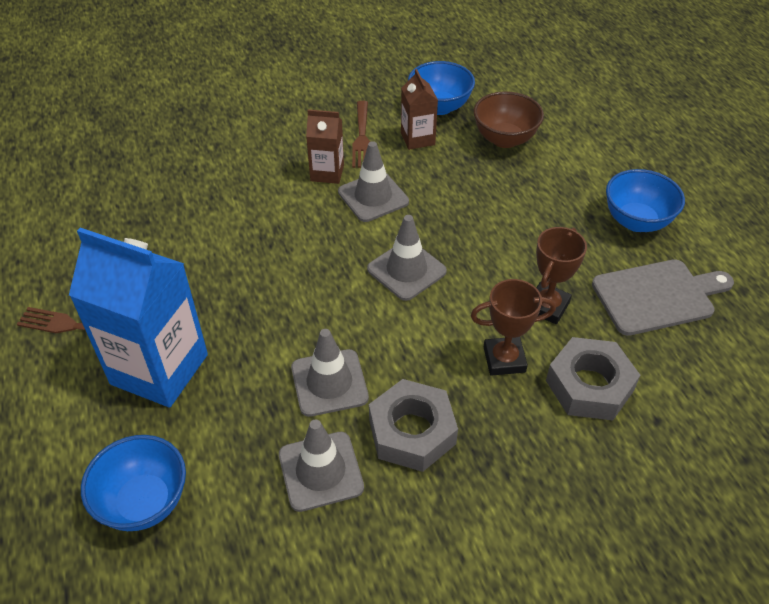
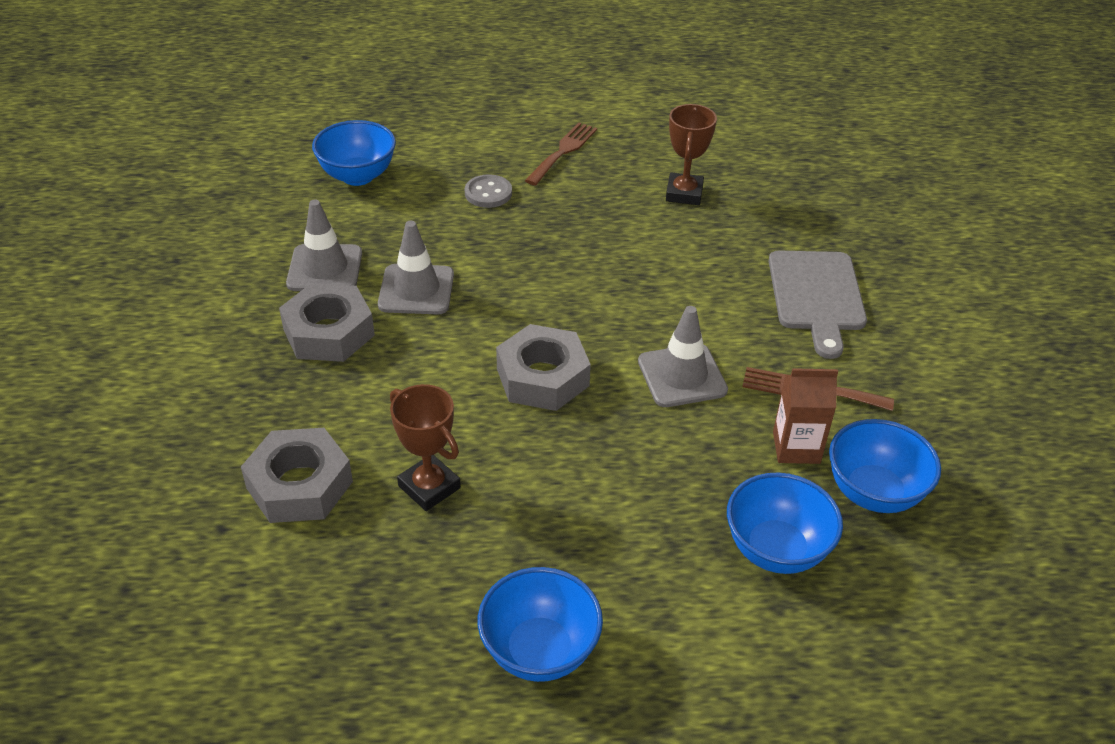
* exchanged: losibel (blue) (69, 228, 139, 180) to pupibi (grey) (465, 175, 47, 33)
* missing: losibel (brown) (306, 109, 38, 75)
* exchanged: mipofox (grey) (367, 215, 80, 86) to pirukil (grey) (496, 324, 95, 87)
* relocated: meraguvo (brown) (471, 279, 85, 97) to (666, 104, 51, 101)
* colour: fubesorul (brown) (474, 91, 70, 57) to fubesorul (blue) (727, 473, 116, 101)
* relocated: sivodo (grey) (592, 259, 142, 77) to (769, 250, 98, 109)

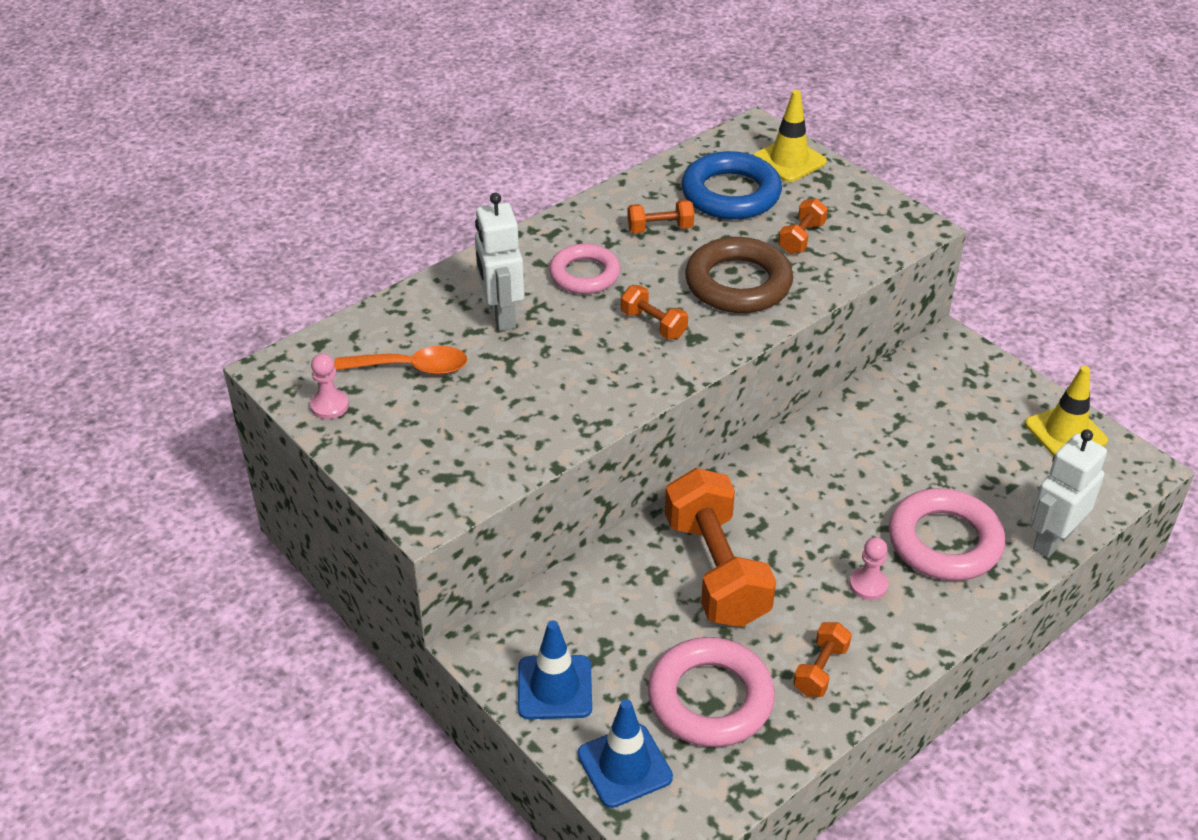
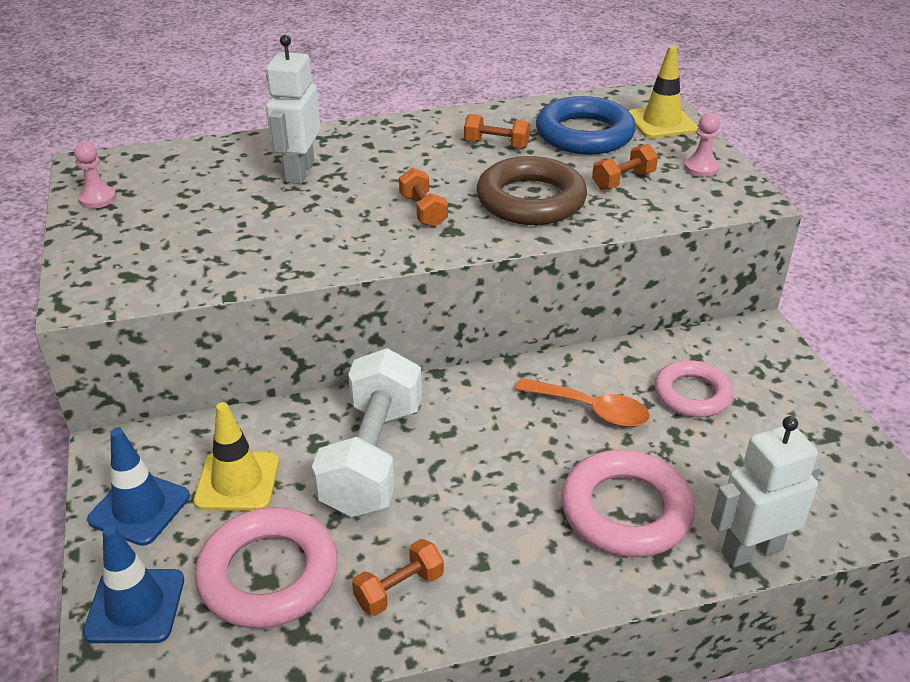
* relocated: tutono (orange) (334, 346, 134, 29) to (516, 378, 134, 49)
* relocated: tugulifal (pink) (549, 244, 71, 50) to (654, 360, 79, 57)
* colour: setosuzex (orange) (665, 468, 111, 159) to setosuzex (white) (312, 348, 110, 169)
* relocated: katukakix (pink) (849, 537, 40, 63) to (684, 113, 36, 64)
* relocated: mipofox (yellow) (1025, 366, 83, 90) to (194, 402, 85, 109)

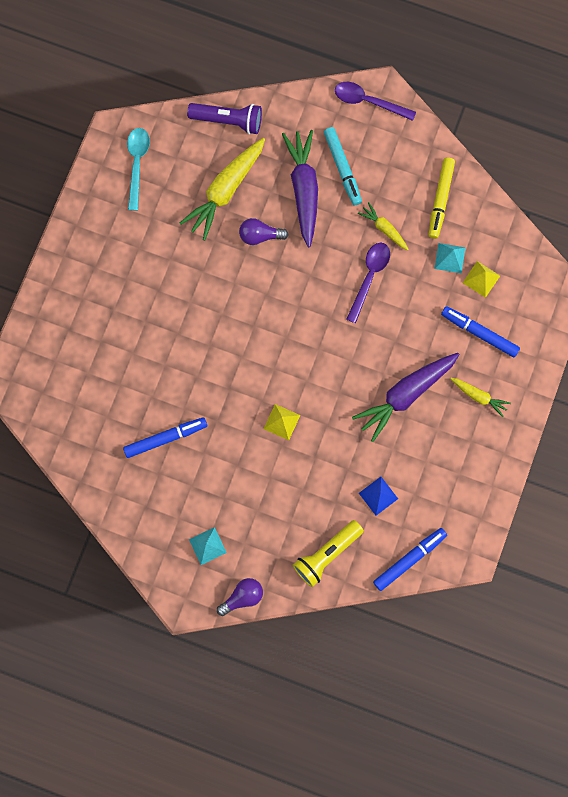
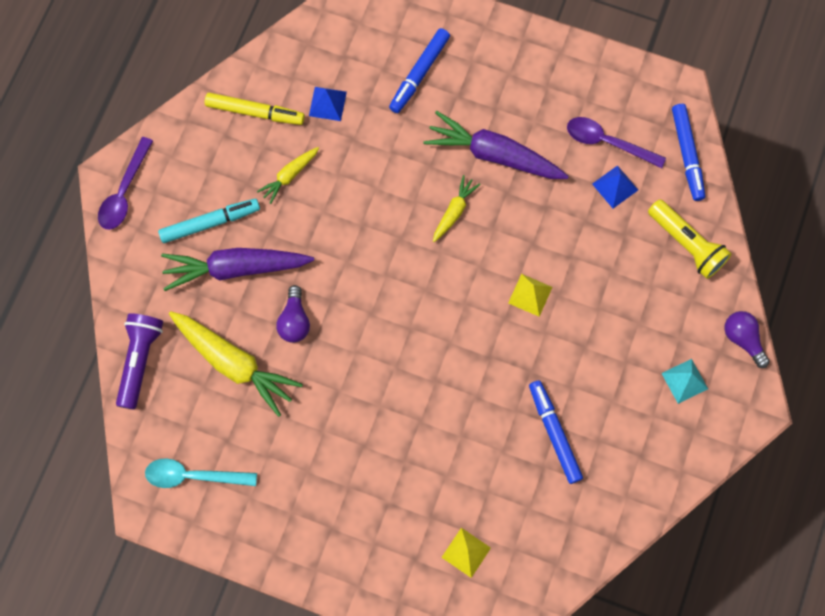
* relocated: tutono (purple) (346, 243, 44, 80) to (567, 117, 99, 51)
* spun: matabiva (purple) (352, 353, 108, 89) = (424, 111, 145, 68) 150 degrees clockwise
* spun: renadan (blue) (373, 528, 74, 63) = (672, 104, 33, 97) 150 degrees counterclockwise
* colour: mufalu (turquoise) (434, 243, 32, 30) to mufalu (blue) (309, 87, 38, 34)
* relocated: matabiva (yellow) (450, 378, 61, 39) to (433, 175, 48, 67)
* relocated: mufalu (yellow) (463, 261, 37, 37) to (441, 528, 50, 50)

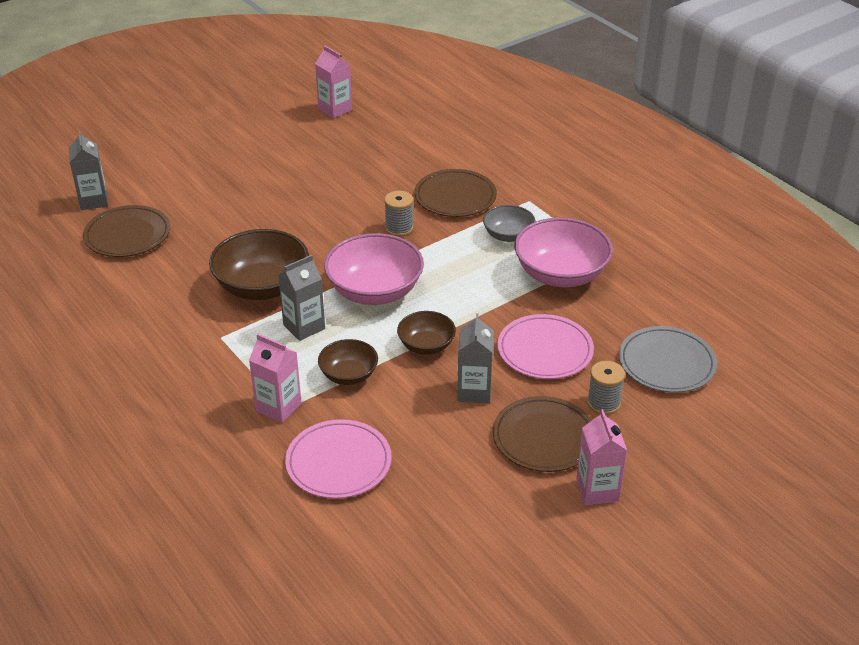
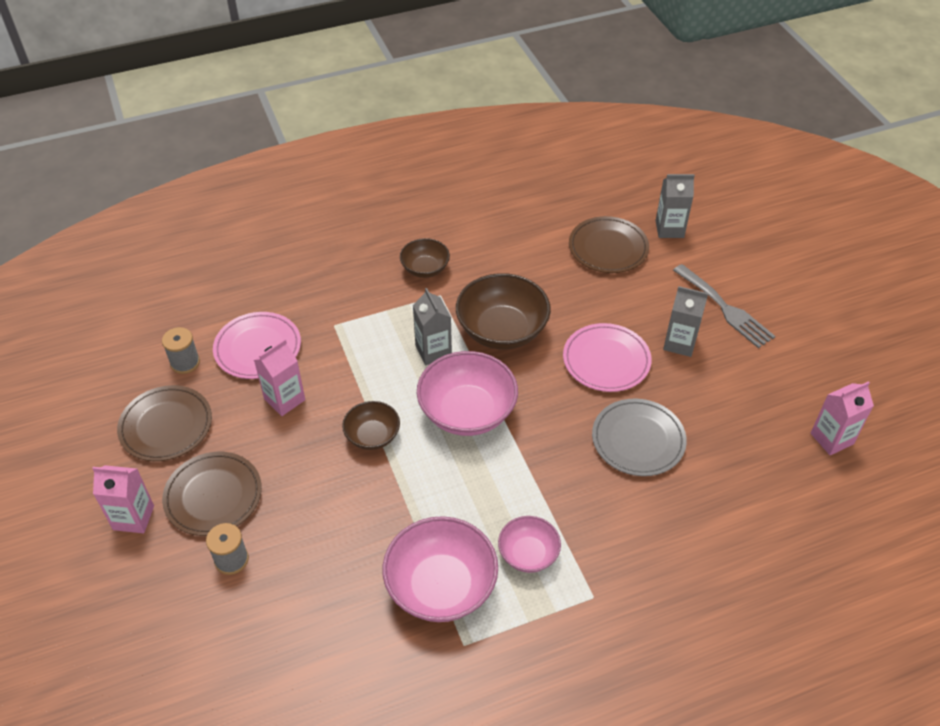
* relocated: losibel (pink) (249, 334, 52, 89) to (254, 339, 51, 77)
* relocated: fubesorul (brown) (318, 339, 60, 46) to (400, 238, 50, 40)
* relocated: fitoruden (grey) (384, 191, 30, 46) to (162, 327, 38, 47)
* relocated: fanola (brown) (414, 169, 83, 48) to (117, 385, 95, 76)
* relocated: losibel (grey) (457, 313, 37, 90) to (663, 286, 45, 71)
* colour: fubesorul (grey) (483, 205, 53, 37) to fubesorul (pink) (498, 516, 63, 57)
* relocated: fanola (pink) (498, 314, 96, 65) to (563, 323, 89, 69)
* relocated: fanola (grey) (619, 326, 98, 67) to (592, 399, 95, 77)
* appeared: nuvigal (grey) (673, 264, 102, 84)

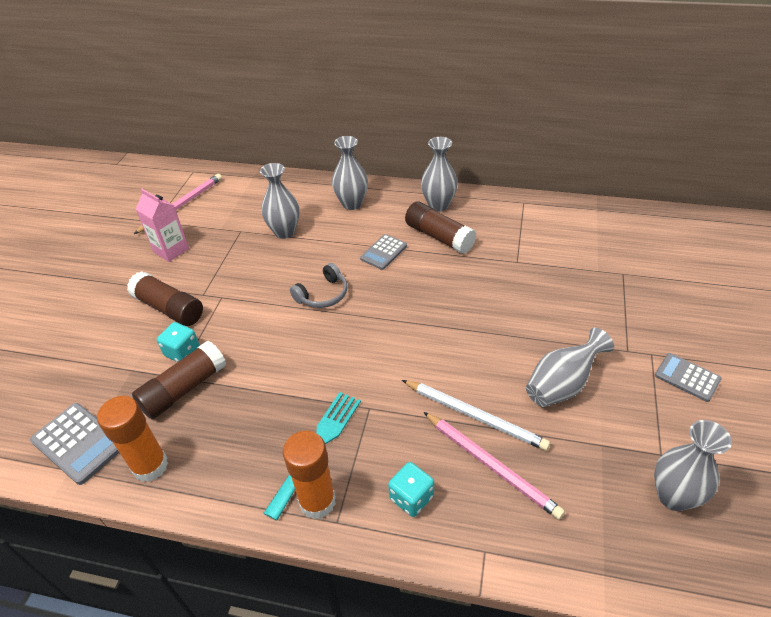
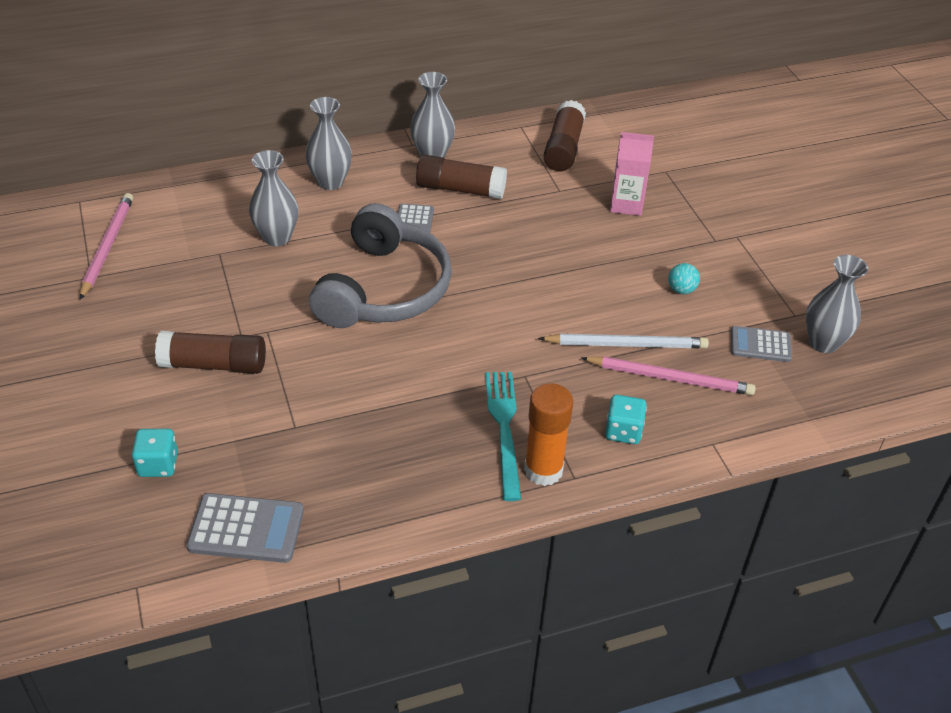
* missing: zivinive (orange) (97, 396, 71, 86)
* relocated: zivinive (brown) (132, 341, 94, 78) to (544, 100, 42, 71)
* relocated: losibel (pink) (136, 189, 53, 73) to (610, 132, 44, 84)
* relocated: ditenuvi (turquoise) (157, 322, 43, 40) to (132, 429, 46, 48)
* size: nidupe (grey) (290, 263, 57, 45) = (309, 203, 143, 125) x2.17
* exchanged: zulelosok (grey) (526, 327, 88, 80) to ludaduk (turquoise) (668, 263, 32, 31)
* relocated: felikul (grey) (655, 353, 67, 49) to (731, 326, 61, 36)

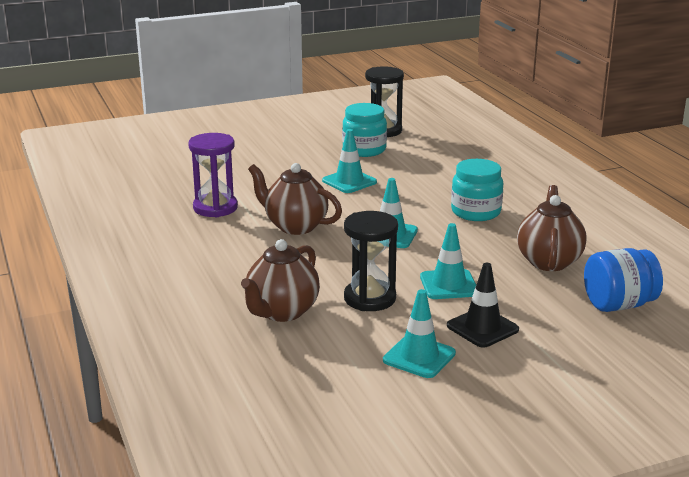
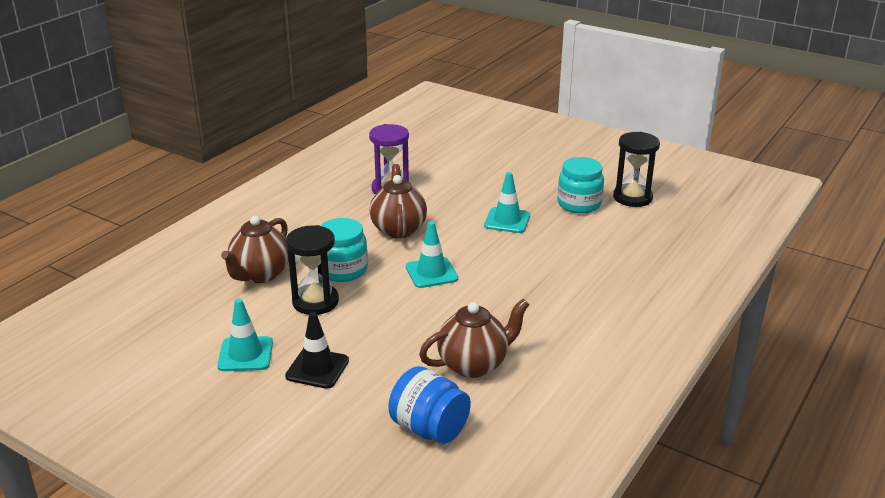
* spun: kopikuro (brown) (241, 239, 79, 83) = (221, 216, 68, 67) 60 degrees counterclockwise
* missing: mipofox (turquoise) (420, 223, 56, 76)
* relocated: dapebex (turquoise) (451, 159, 52, 62) to (321, 218, 47, 64)

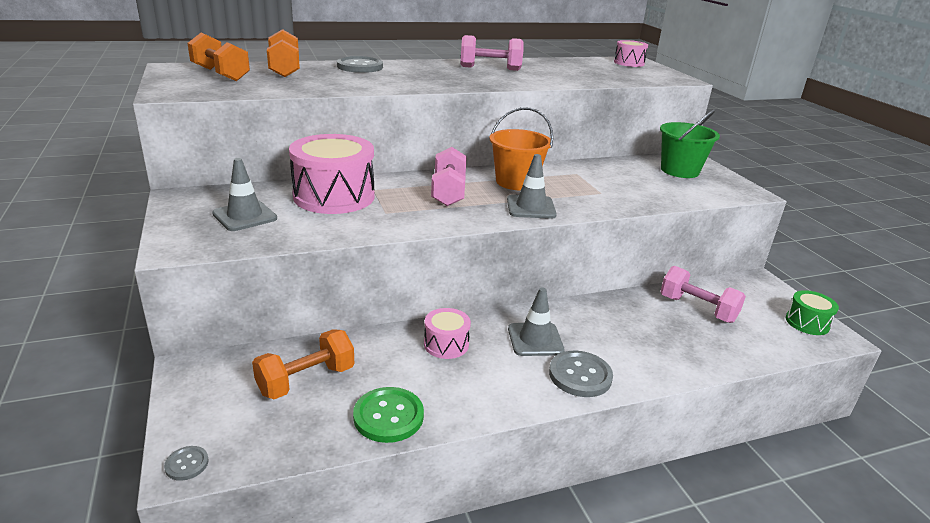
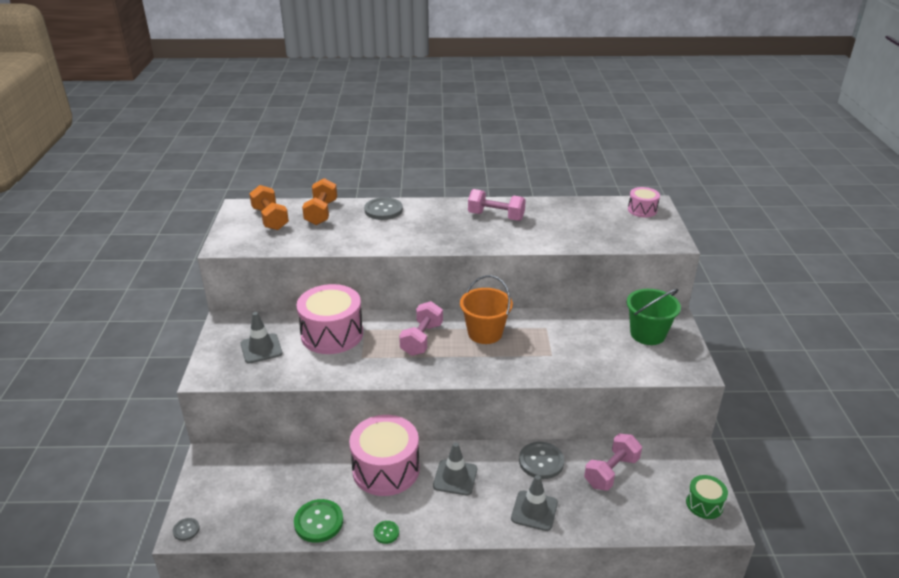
* missing: setosuzex (orange) (252, 329, 102, 70)
* size: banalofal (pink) (424, 308, 47, 51) = (349, 415, 71, 81) x1.95
* relocated: mipofox (grey) (507, 154, 50, 65) to (511, 475, 47, 56)
* relocated: pupibi (grey) (549, 351, 64, 46) to (519, 442, 45, 37)
* spun: setosuzex (pink) (660, 266, 86, 57) = (584, 434, 58, 57) 75 degrees clockwise
* appeared: pupibi (green) (374, 521, 25, 23)

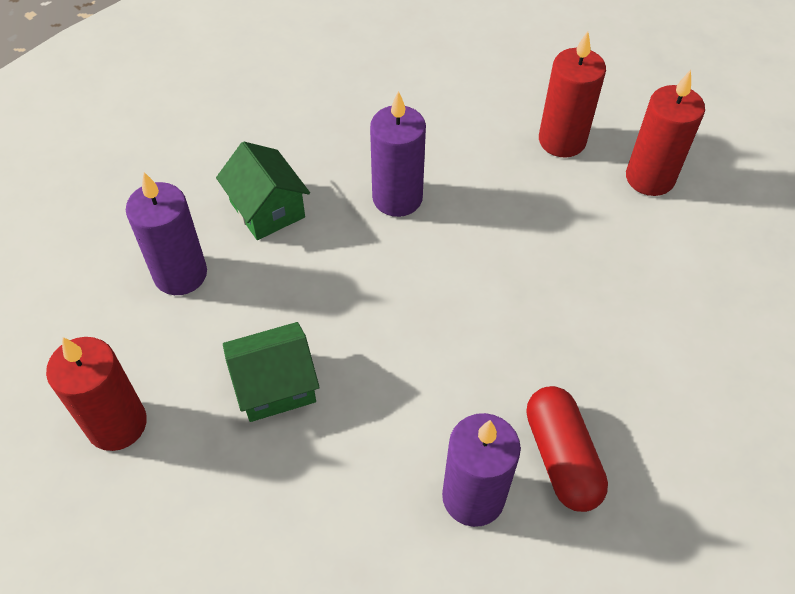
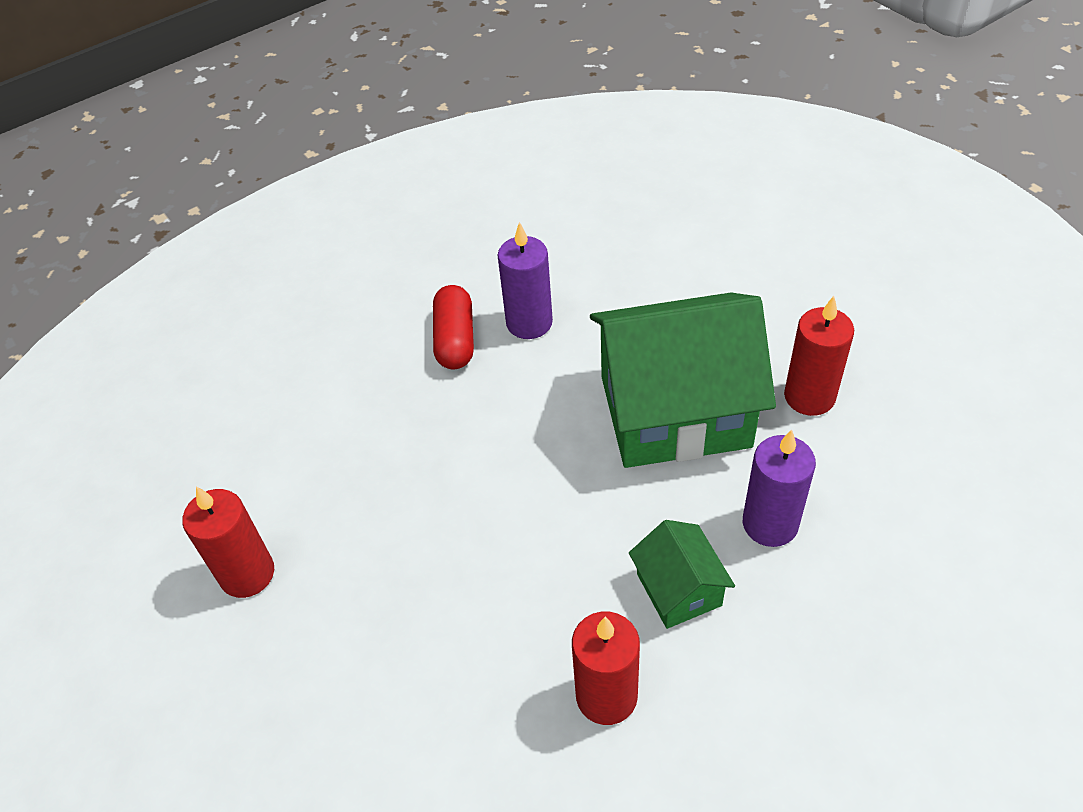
* size: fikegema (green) (223, 322, 97, 100) = (590, 293, 186, 175) x2.17
* missing: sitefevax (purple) (370, 91, 56, 126)
* relocated: sitefevax (red) (539, 31, 67, 127) to (572, 612, 68, 113)

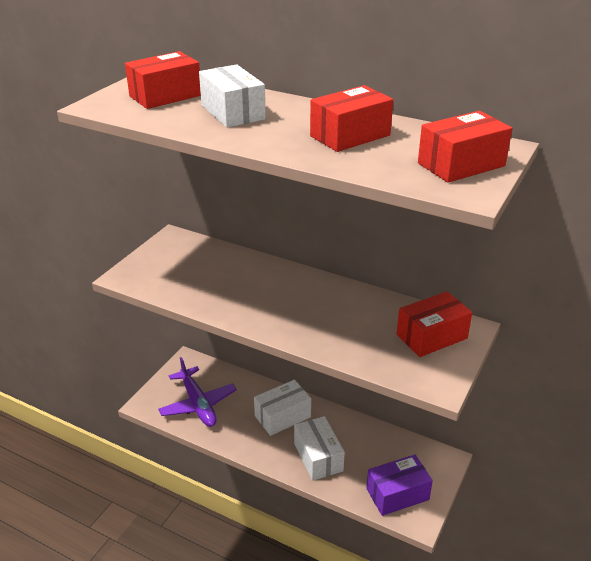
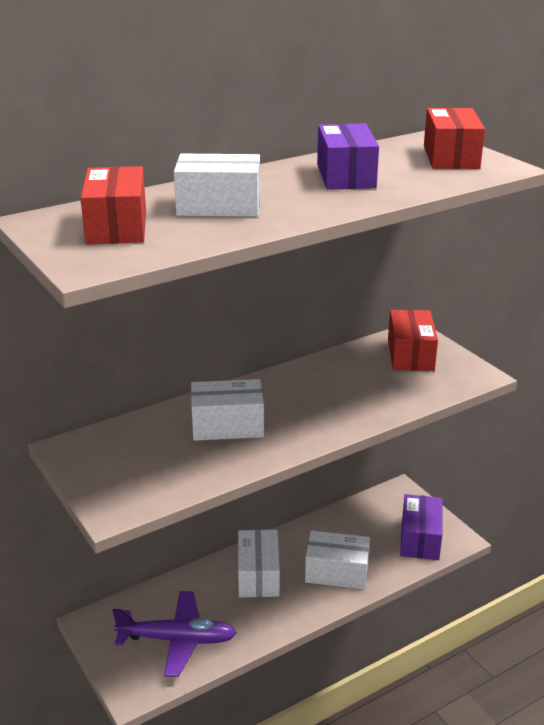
* colour: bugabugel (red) (310, 85, 83, 67) to bugabugel (purple) (317, 124, 62, 66)
* appeared: bugabugel (white) (191, 379, 73, 62)

